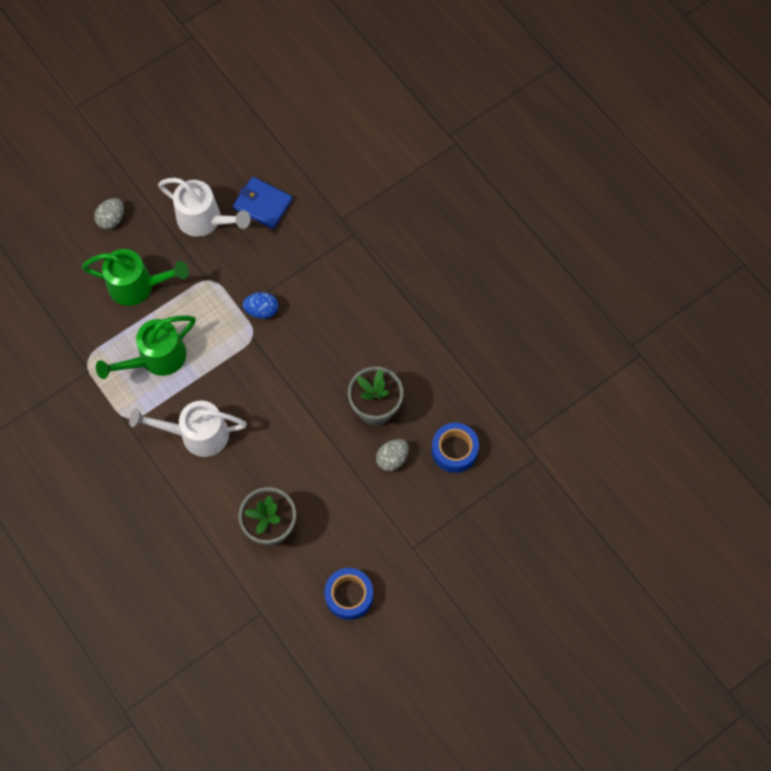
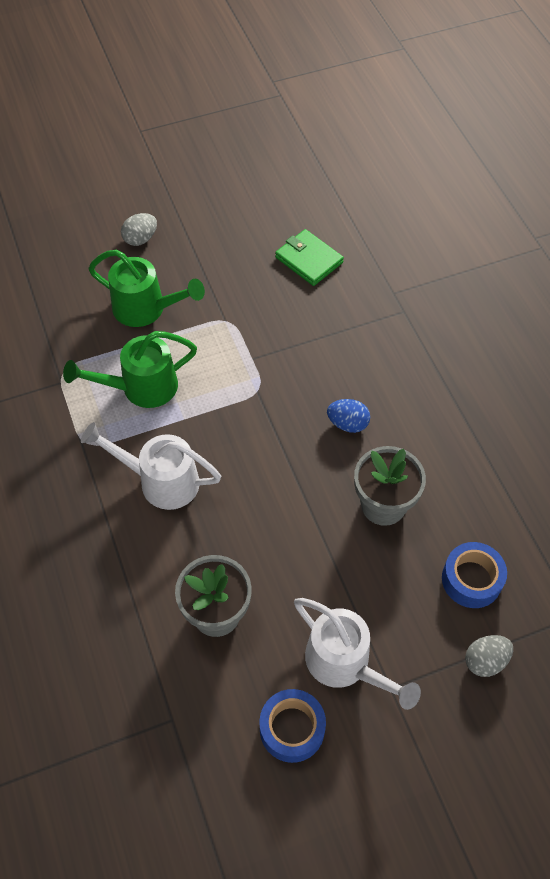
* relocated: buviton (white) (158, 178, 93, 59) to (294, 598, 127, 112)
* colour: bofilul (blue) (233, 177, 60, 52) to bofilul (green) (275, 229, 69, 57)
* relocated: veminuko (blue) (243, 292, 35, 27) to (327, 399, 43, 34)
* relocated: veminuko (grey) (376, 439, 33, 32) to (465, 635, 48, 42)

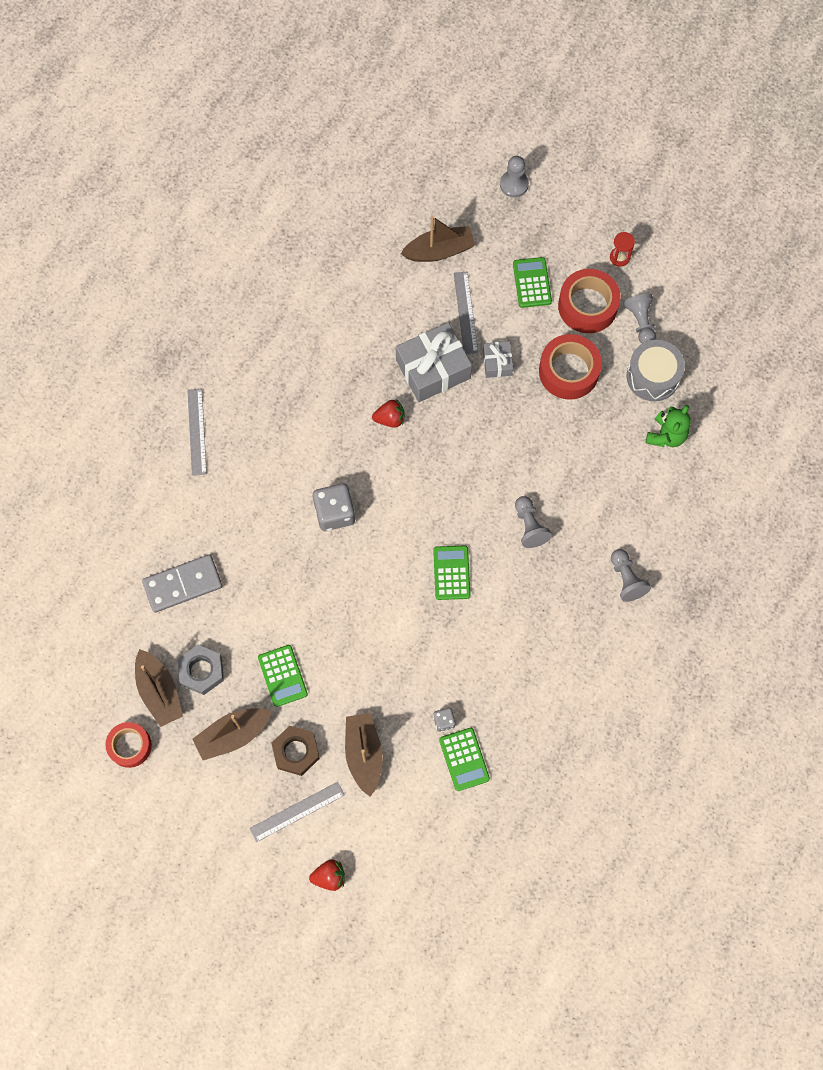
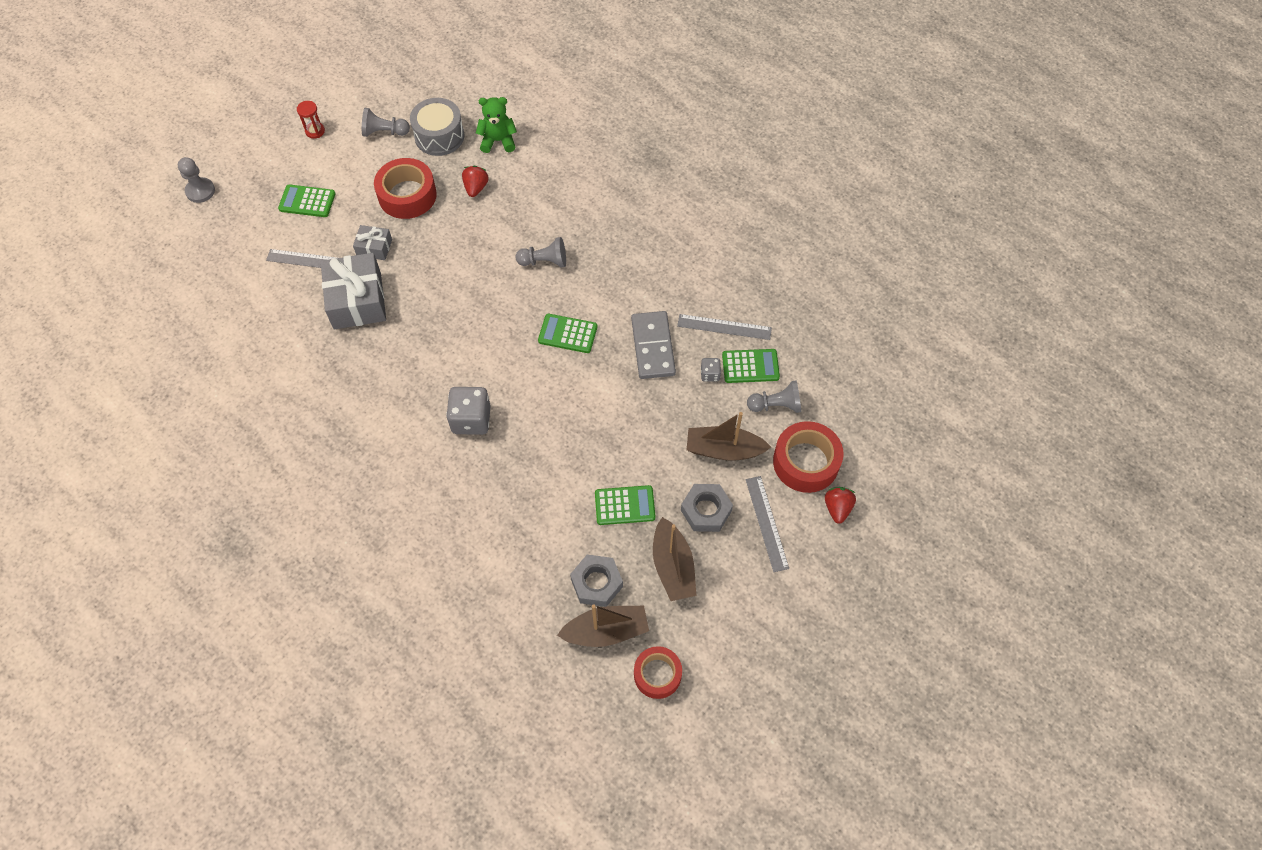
* relocated: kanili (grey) (142, 554, 80, 59) to (631, 311, 45, 68)
* relocated: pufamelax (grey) (187, 388, 20, 88) to (677, 314, 95, 26)
* colour: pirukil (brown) (272, 726, 48, 50) to pirukil (grey) (681, 484, 52, 48)
* relocated: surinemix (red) (372, 399, 33, 29) to (462, 166, 27, 31)
* missing: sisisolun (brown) (401, 216, 74, 46)
* relocated: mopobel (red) (558, 269, 63, 64) to (773, 421, 70, 72)
* relocated: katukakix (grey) (611, 549, 40, 53) to (747, 380, 54, 33)
* spun: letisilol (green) (646, 405, 45, 42) = (476, 97, 41, 56) 45 degrees counterclockwise

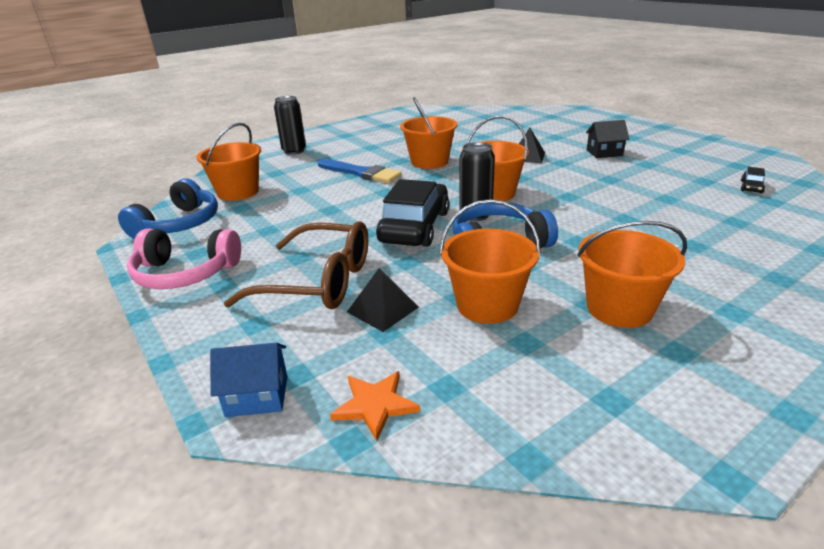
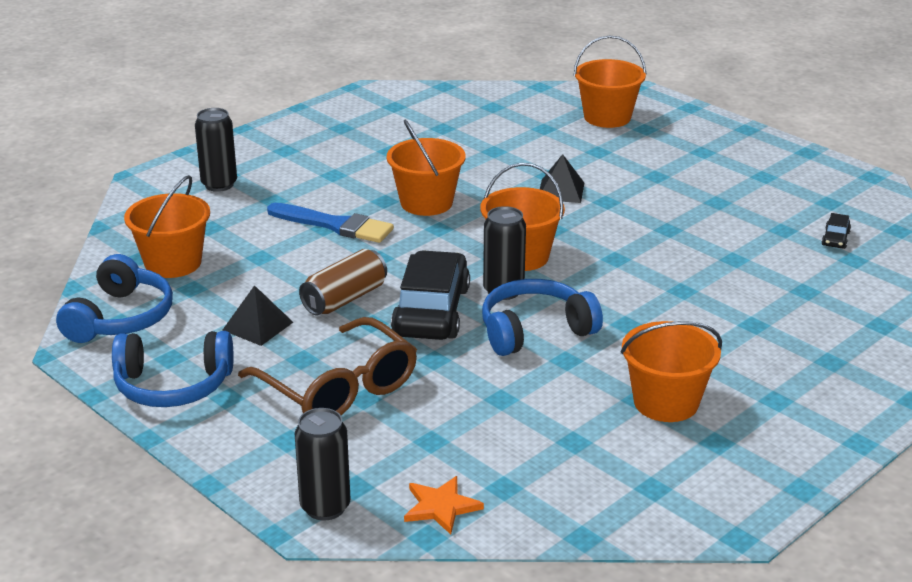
* colour: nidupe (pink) (127, 229, 114, 60) to nidupe (blue) (112, 331, 122, 76)
* exchanged: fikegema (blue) (210, 343, 77, 74) to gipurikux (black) (295, 408, 55, 112)
* spun: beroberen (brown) (224, 221, 144, 88) = (238, 317, 179, 98) 45 degrees clockwise
* relocated: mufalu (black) (347, 268, 72, 64) to (223, 285, 70, 61)
* relocated: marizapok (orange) (440, 199, 101, 125) to (574, 35, 72, 93)
* missing: fikegema (black) (586, 120, 43, 38)
* appeared: gipurikux (brown) (299, 249, 88, 66)

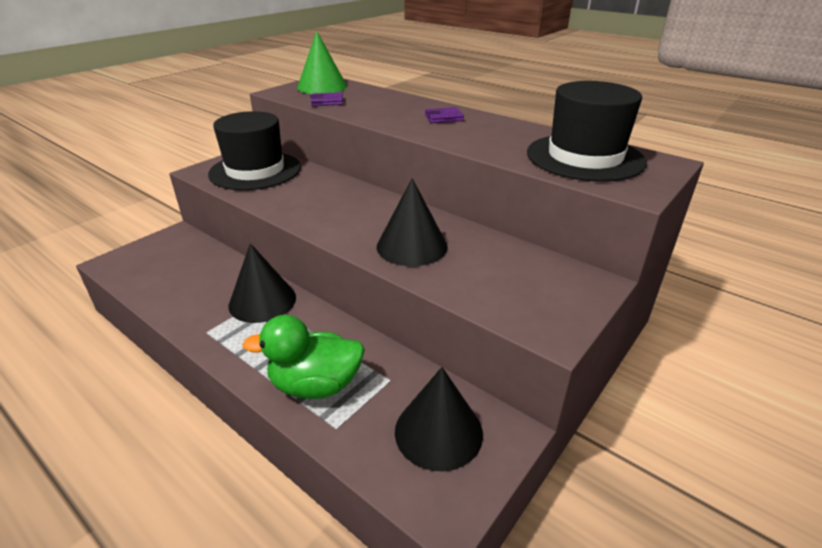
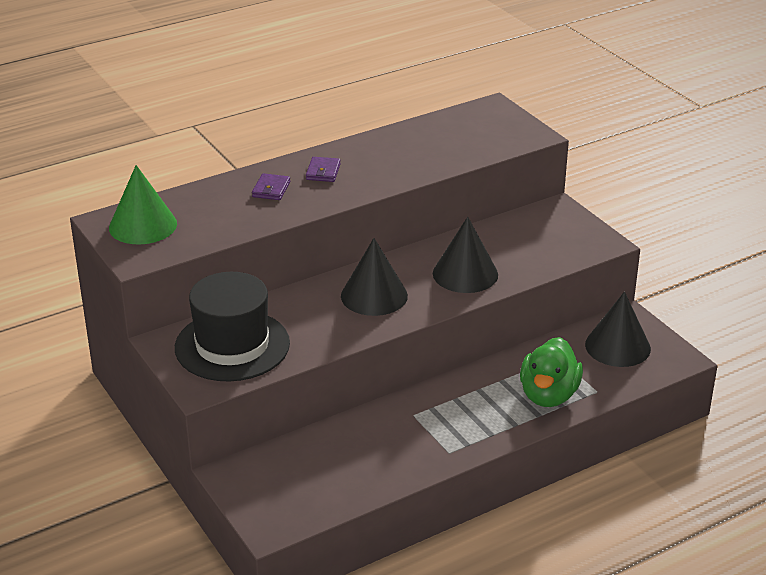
* relocated: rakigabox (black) (229, 243, 67, 80) to (341, 238, 67, 78)
* relocated: bofilul (purple) (310, 92, 33, 14) to (252, 173, 38, 27)
* missing: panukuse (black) (527, 81, 120, 101)

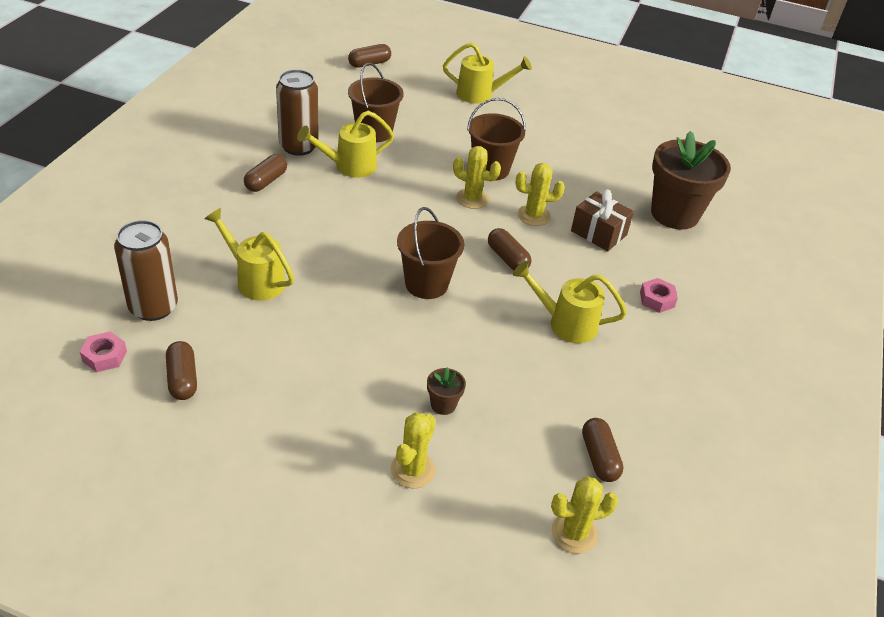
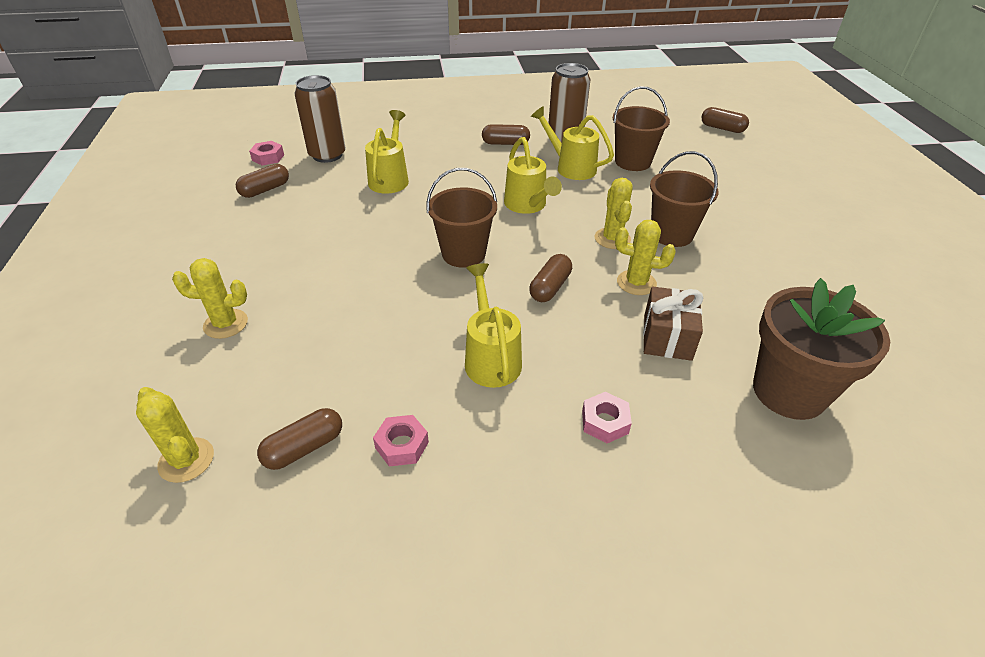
* missing: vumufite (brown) (427, 367, 39, 48)
* relocated: buviton (yellow) (443, 42, 89, 62) to (504, 137, 58, 77)
* spun: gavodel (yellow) (516, 163, 49, 63) = (615, 220, 61, 75) 45 degrees counterclockwise
* appeared: pirukil (pink) (373, 415, 56, 52)

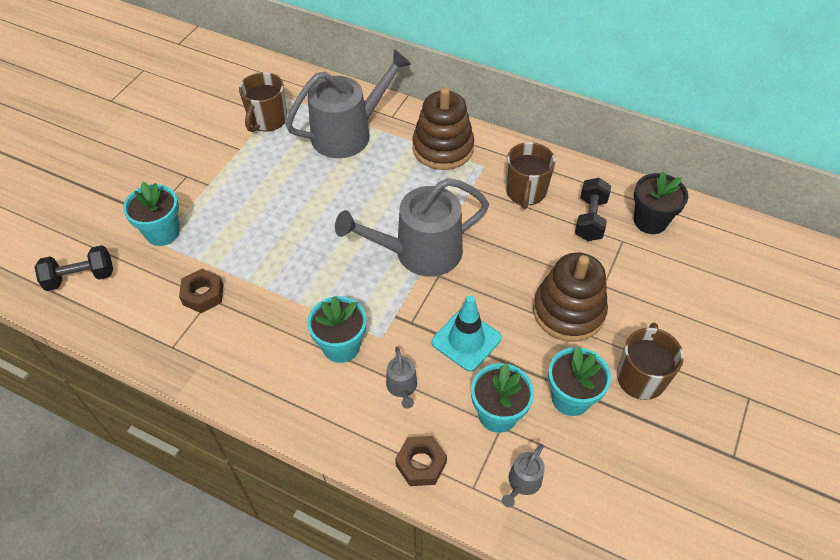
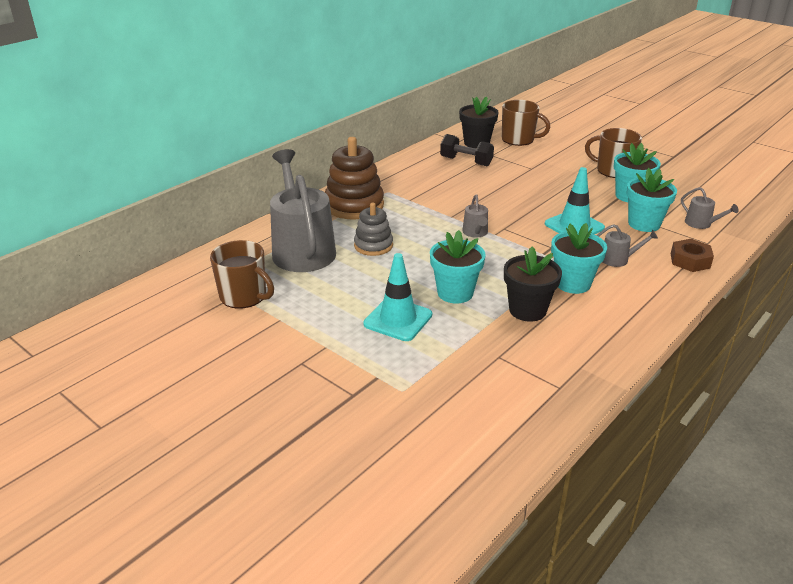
* missing: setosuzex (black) (35, 245, 78, 46)
* relocated: vumufite (turquoise) (123, 181, 57, 65) to (430, 230, 56, 73)
* missing: pirukil (brown) (179, 269, 44, 44)
* size: buviton (grey) (335, 178, 154, 99) = (462, 194, 26, 43) x0.42
* relocated: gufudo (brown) (506, 142, 50, 67) to (502, 100, 48, 46)
* missing: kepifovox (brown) (533, 253, 75, 89)
* appeared: kepifovox (grey) (354, 203, 39, 53)
* appeared: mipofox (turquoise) (363, 253, 69, 88)
* appeared: vumufite (black) (504, 247, 58, 75)

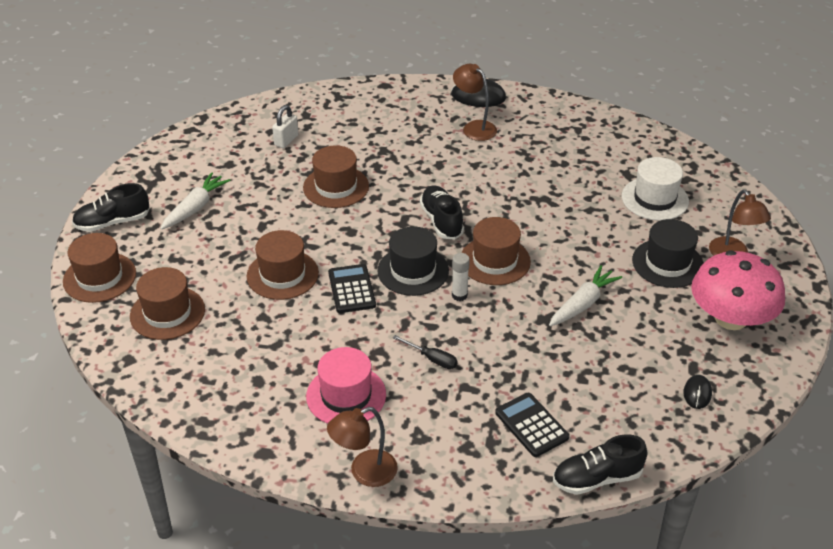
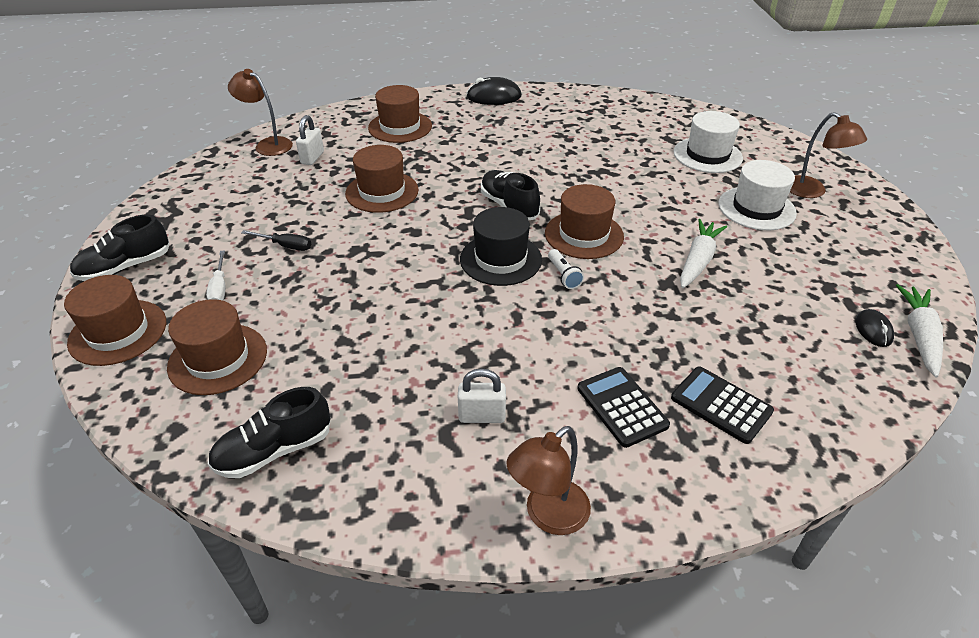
* relocated: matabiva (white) (160, 172, 70, 58) to (896, 284, 47, 94)
* relocated: panukuse (brown) (247, 230, 72, 70) to (368, 85, 64, 58)
* exchanged: panukuse (pink) (306, 347, 80, 77) to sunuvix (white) (458, 368, 48, 55)
* relocated: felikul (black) (328, 264, 48, 49) to (577, 367, 93, 81)
* relocated: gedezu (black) (393, 335, 64, 34) to (241, 230, 70, 21)
* exchanged: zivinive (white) (452, 253, 18, 48) to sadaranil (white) (548, 249, 36, 40)
* relocated: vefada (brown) (453, 64, 44, 77) to (228, 69, 65, 87)
* relocated: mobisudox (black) (553, 434, 94, 61) to (208, 387, 122, 91)
* colour: panukuse (black) (632, 219, 72, 69) to panukuse (white) (719, 160, 78, 70)
* missing: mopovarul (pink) (691, 250, 94, 80)
* appeared: gedezu (white) (206, 250, 19, 51)

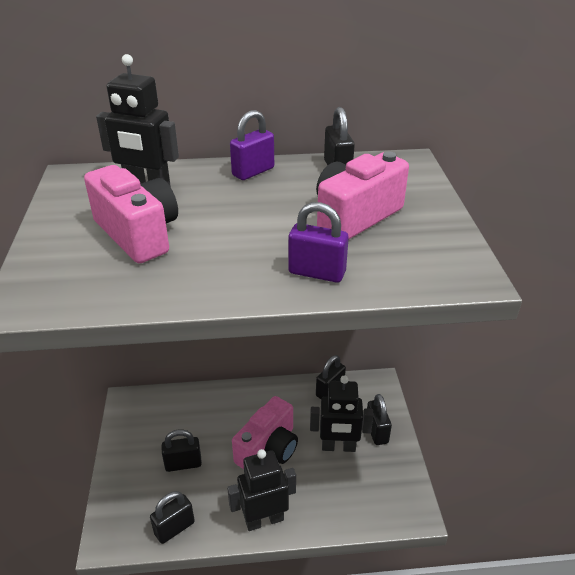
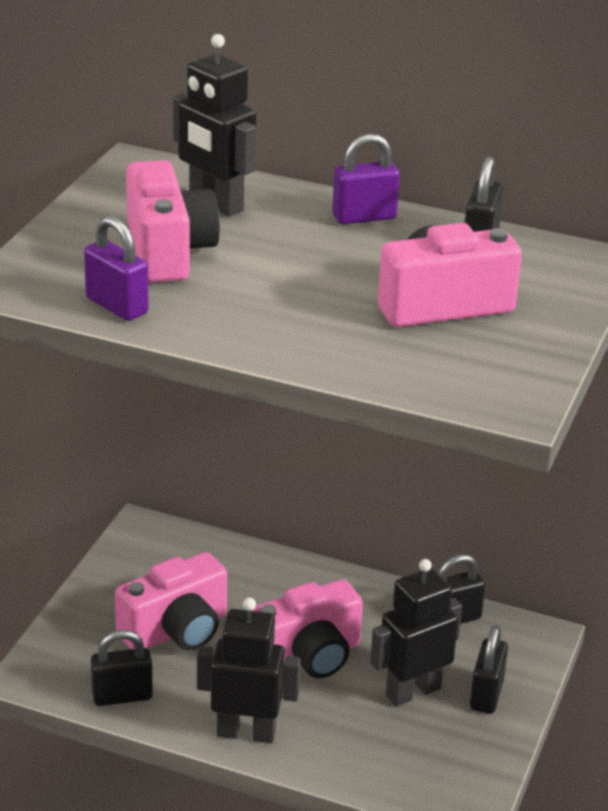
* exchanged: sunuvix (black) (162, 430, 40, 42) to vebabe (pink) (115, 552, 112, 98)
* relocated: sunuvix (purple) (288, 202, 61, 81) to (84, 215, 65, 106)
* spun: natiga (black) (310, 375, 64, 77) = (370, 559, 92, 148) 120 degrees clockwise

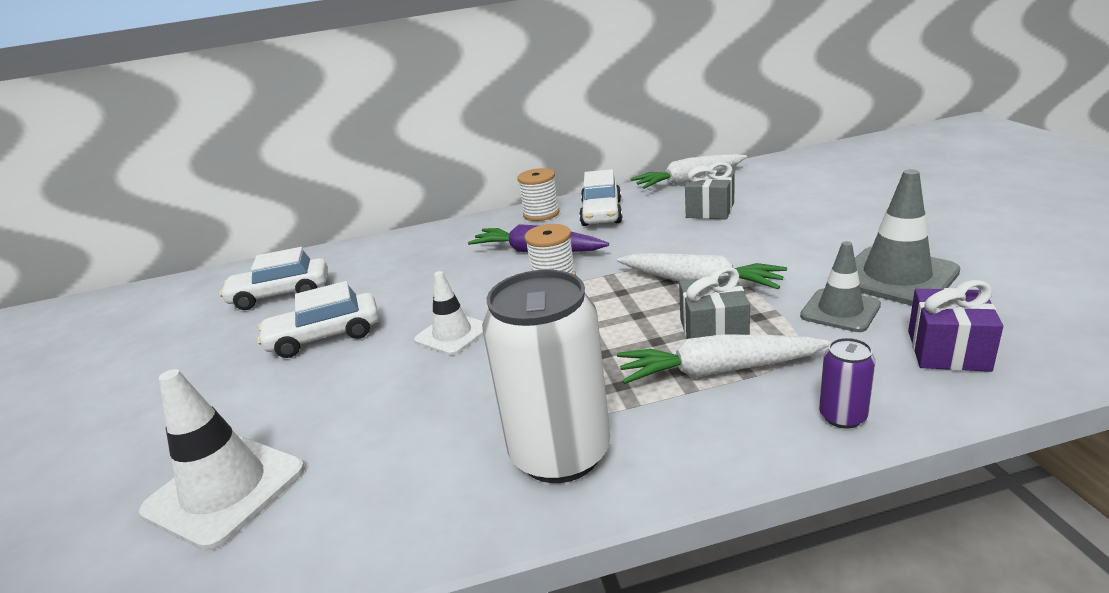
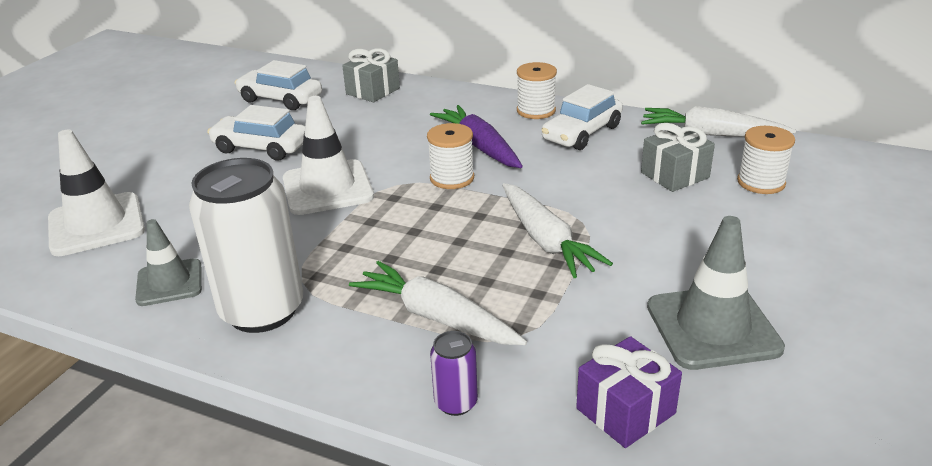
* size: mipofox (white) (414, 271, 69, 85) = (283, 96, 91, 119) x1.57
* relocated: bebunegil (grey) (679, 267, 71, 72) to (342, 48, 58, 54)
* relocated: mipofox (grey) (800, 241, 81, 91) to (135, 219, 67, 87)
* appeared: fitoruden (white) (737, 126, 58, 68)

